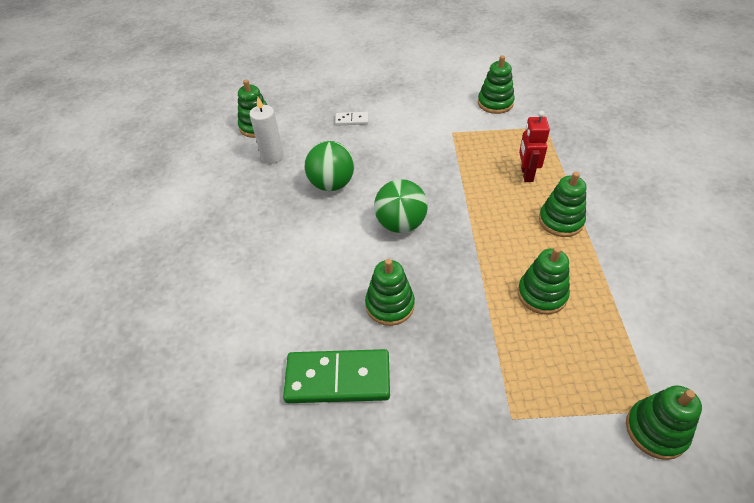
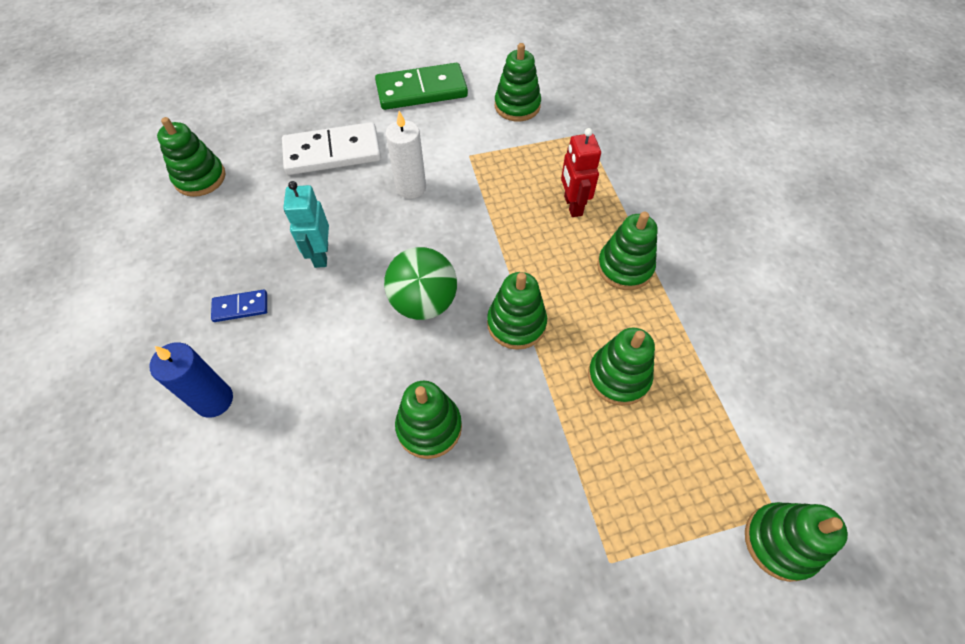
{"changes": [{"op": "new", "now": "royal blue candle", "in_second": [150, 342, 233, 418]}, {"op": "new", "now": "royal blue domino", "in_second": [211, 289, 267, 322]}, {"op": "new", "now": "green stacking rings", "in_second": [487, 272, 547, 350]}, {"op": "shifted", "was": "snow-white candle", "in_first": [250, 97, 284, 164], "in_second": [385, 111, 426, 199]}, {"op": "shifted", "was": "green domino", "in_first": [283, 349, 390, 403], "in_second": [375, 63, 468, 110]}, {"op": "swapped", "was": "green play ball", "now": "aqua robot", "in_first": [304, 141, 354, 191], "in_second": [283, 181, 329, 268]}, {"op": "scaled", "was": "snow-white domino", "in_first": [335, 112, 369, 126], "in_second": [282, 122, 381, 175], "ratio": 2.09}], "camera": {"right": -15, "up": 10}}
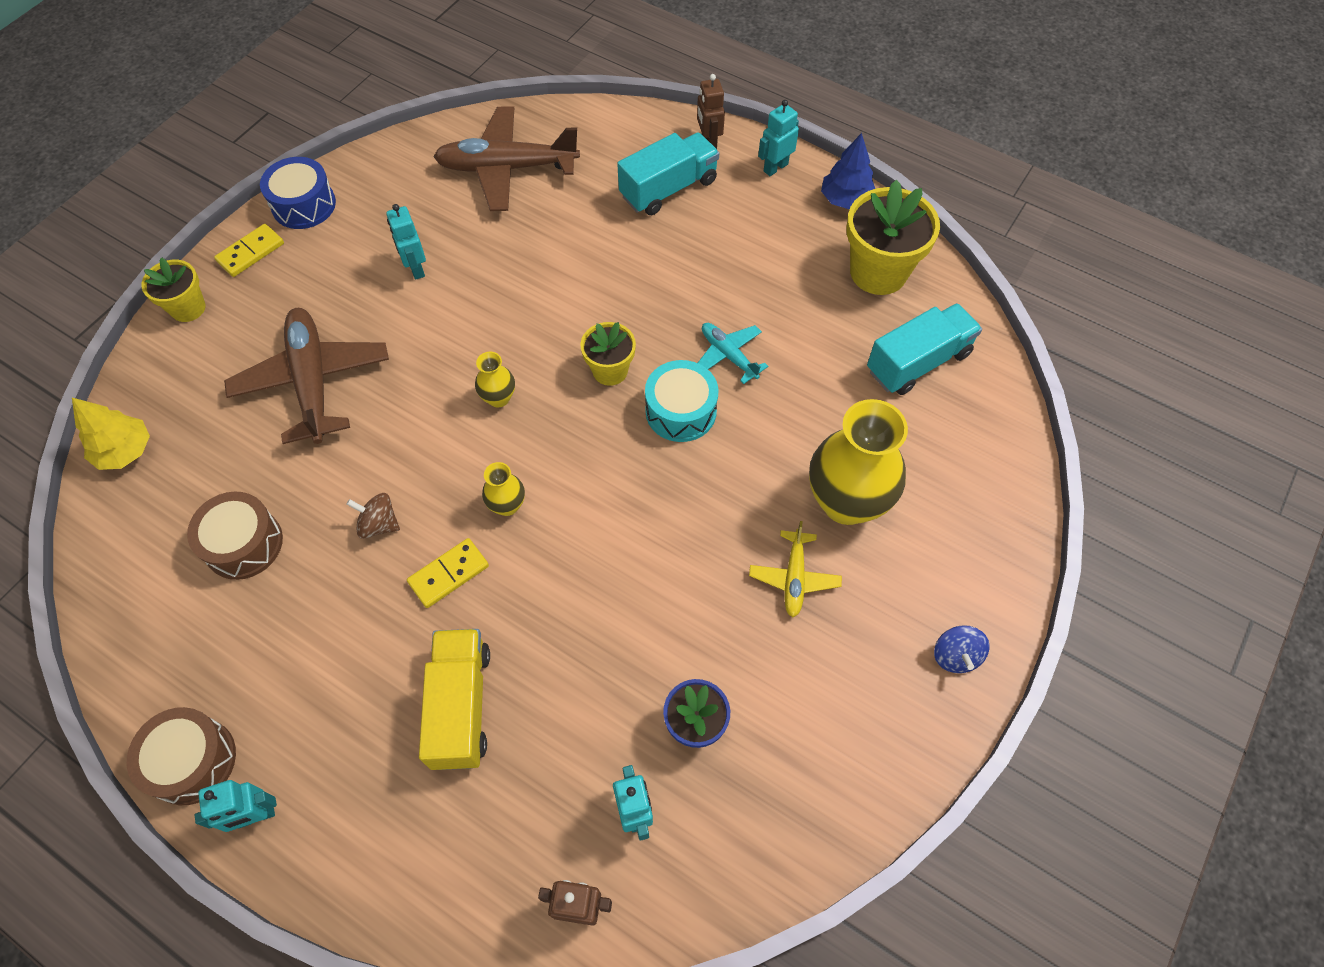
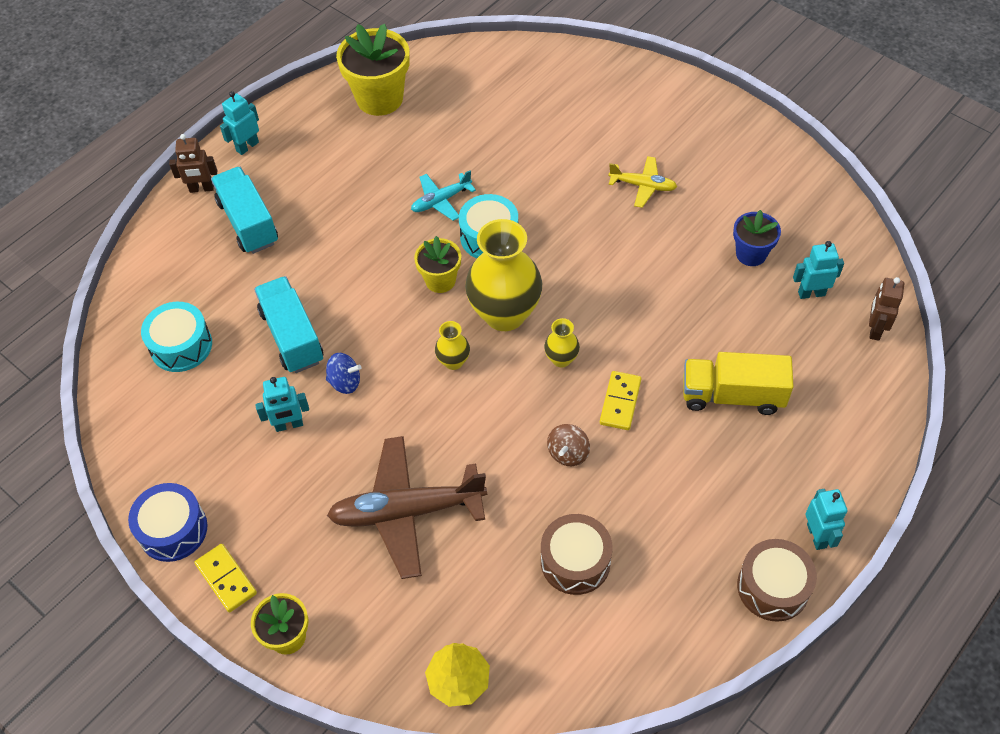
{"changes": [{"op": "gone", "was": "royal blue toy tree", "in_first": [821, 133, 875, 210]}, {"op": "shifted", "was": "bright yellow vase", "in_first": [809, 399, 908, 525], "in_second": [465, 219, 542, 331]}, {"op": "shifted", "was": "aqua lorry", "in_first": [867, 303, 982, 395], "in_second": [254, 276, 323, 373]}, {"op": "shifted", "was": "royal blue toy top", "in_first": [934, 625, 990, 673], "in_second": [326, 353, 361, 394]}, {"op": "swapped", "was": "dark brown aeroplane", "now": "aqua drum", "in_first": [433, 106, 580, 211], "in_second": [141, 302, 212, 372]}, {"op": "rotated", "was": "bright yellow domino", "in_first": [407, 538, 489, 608], "in_second": [600, 371, 641, 430], "clockwise": 45}, {"op": "rotated", "was": "aqua robot", "in_first": [758, 100, 799, 176], "in_second": [220, 91, 259, 155], "clockwise": 75}], "camera": {"right": -80, "up": -5}}
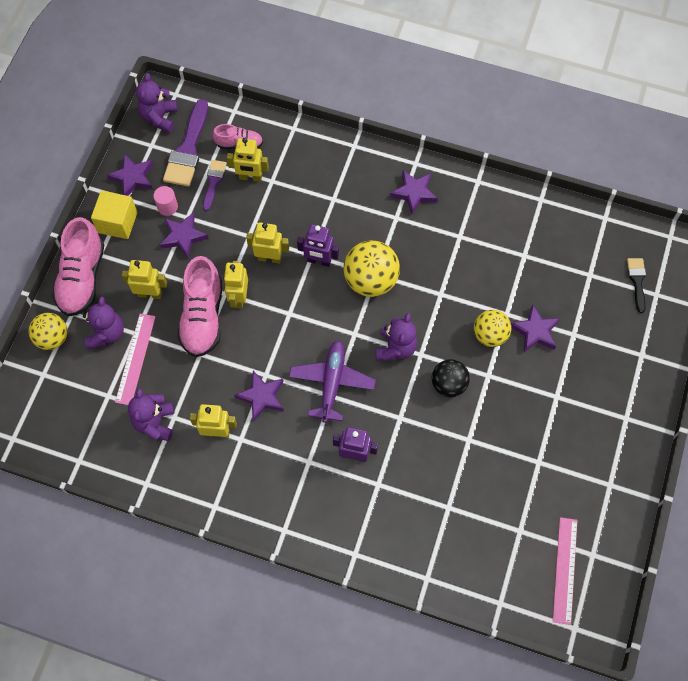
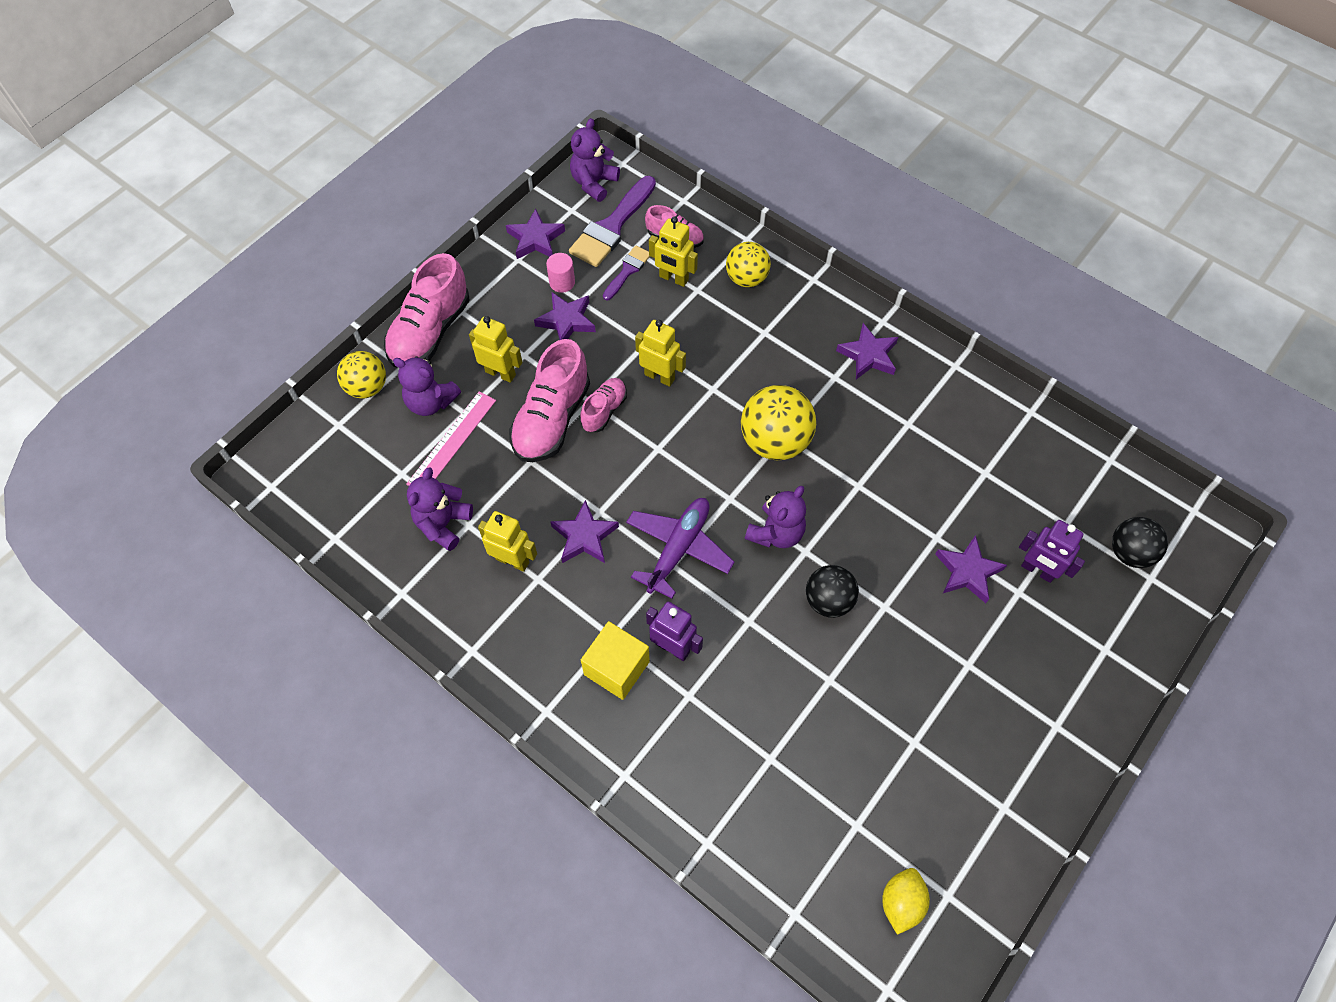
{"changes": [{"op": "shifted", "was": "bright yellow solid cube", "in_first": [91, 190, 138, 239], "in_second": [581, 621, 650, 700]}, {"op": "shifted", "was": "purple robot", "in_first": [297, 224, 339, 267], "in_second": [1019, 520, 1085, 583]}, {"op": "shifted", "was": "bright yellow play ball", "in_first": [474, 310, 511, 347], "in_second": [726, 242, 771, 287]}, {"op": "swapped", "was": "bright yellow robot", "now": "pink shoe", "in_first": [224, 261, 248, 308], "in_second": [580, 378, 627, 432]}, {"op": "swapped", "was": "pink straightedge", "now": "bright yellow citrus fruit", "in_first": [553, 517, 577, 625], "in_second": [882, 868, 930, 935]}, {"op": "swapped", "was": "black paintbrush", "now": "black play ball", "in_first": [627, 258, 646, 313], "in_second": [1112, 517, 1168, 568]}, {"op": "rotated", "was": "purple stuffed bear", "in_first": [83, 297, 124, 349], "in_second": [393, 356, 461, 416], "clockwise": 90}], "camera": {"right": 20, "up": -5}}
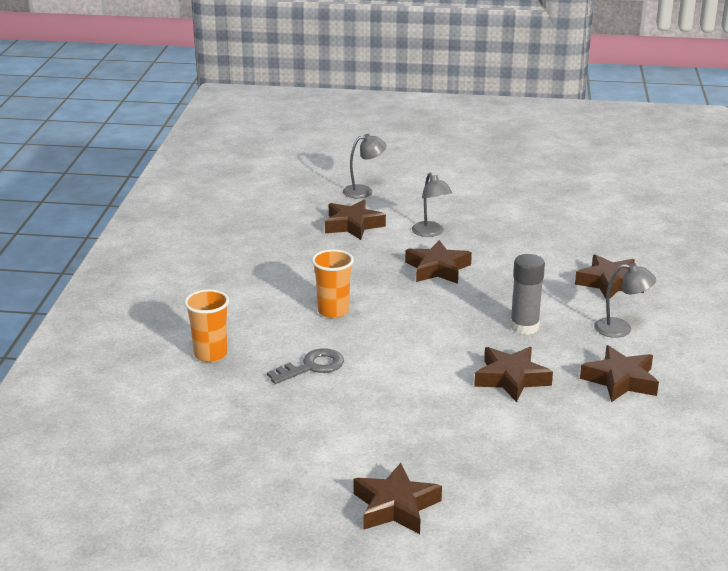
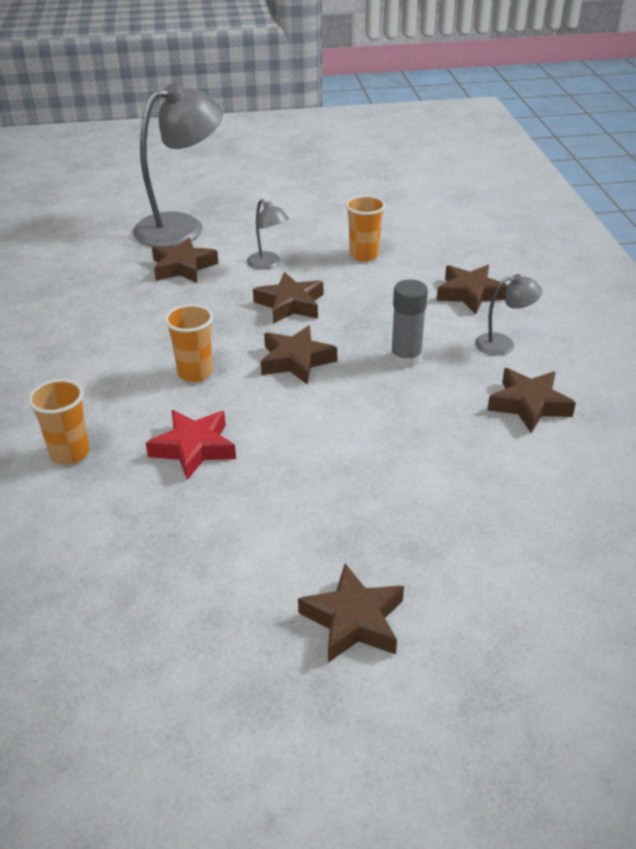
{"changes": [{"op": "new", "now": "bright orange beaker", "in_second": [345, 195, 386, 262]}, {"op": "shifted", "was": "dark brown star", "in_first": [474, 347, 553, 402], "in_second": [261, 325, 337, 385]}, {"op": "swapped", "was": "ash-grey key", "now": "crimson star", "in_first": [267, 348, 344, 384], "in_second": [146, 410, 236, 480]}, {"op": "scaled", "was": "ash-grey lamp", "in_first": [343, 134, 386, 199], "in_second": [133, 83, 223, 247], "ratio": 2.16}], "camera": {"right": -15, "up": 10}}
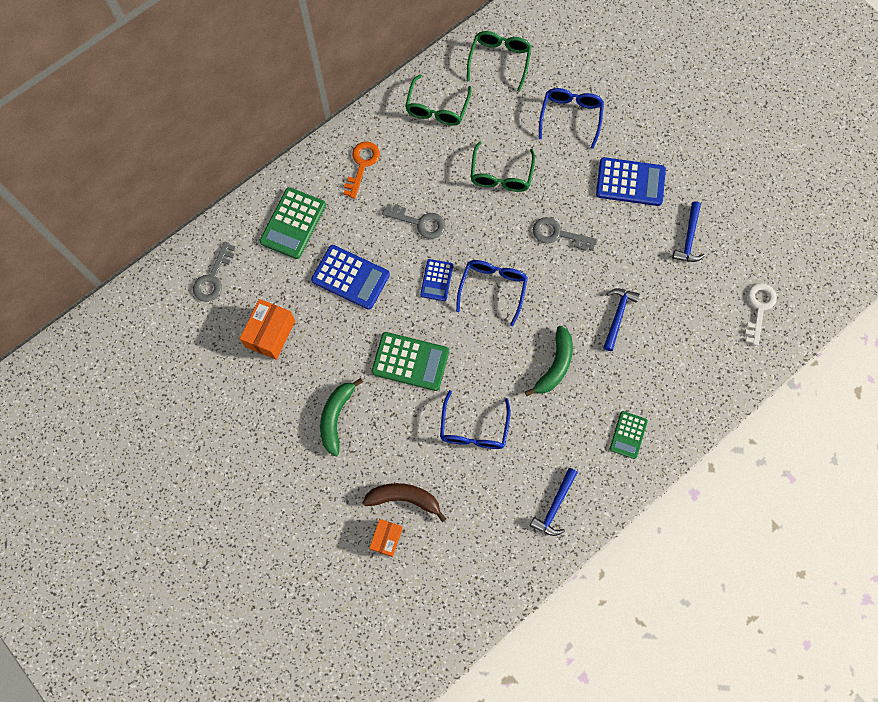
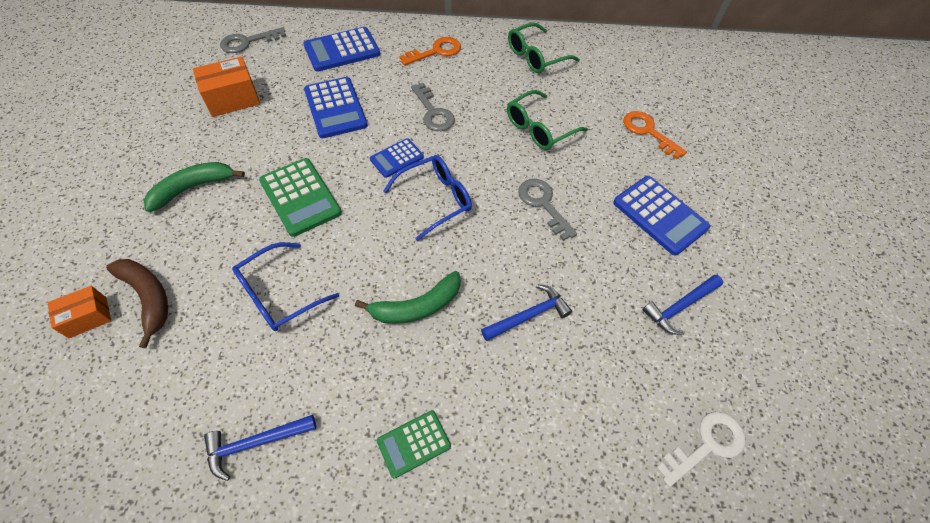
{"changes": [{"op": "gone", "was": "green eyeglasses", "in_first": [467, 31, 532, 92]}, {"op": "swapped", "was": "royal blue eyeglasses", "now": "bright orange key", "in_first": [539, 88, 604, 149], "in_second": [623, 111, 687, 159]}, {"op": "repainted", "was": "green calculator", "now": "royal blue calculator", "in_first": [259, 187, 326, 259], "in_second": [303, 27, 380, 72]}], "camera": {"right": 40, "up": -15}}
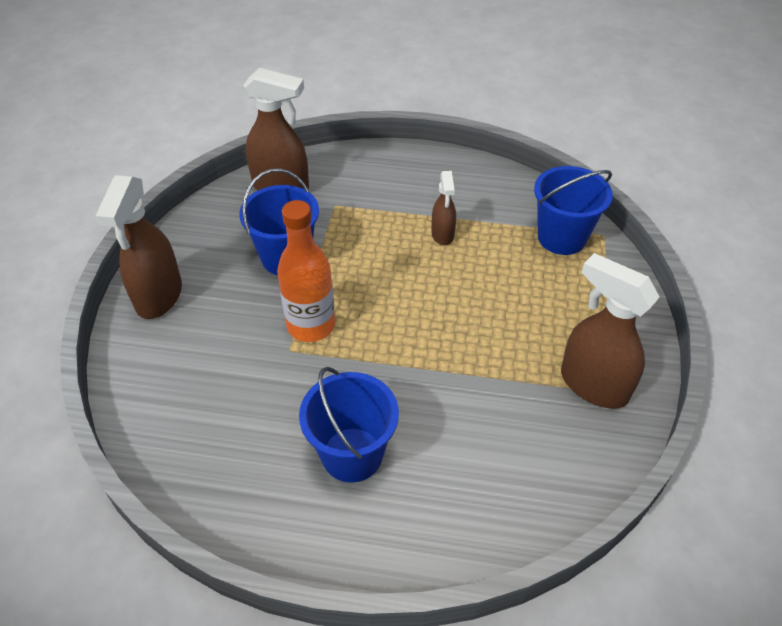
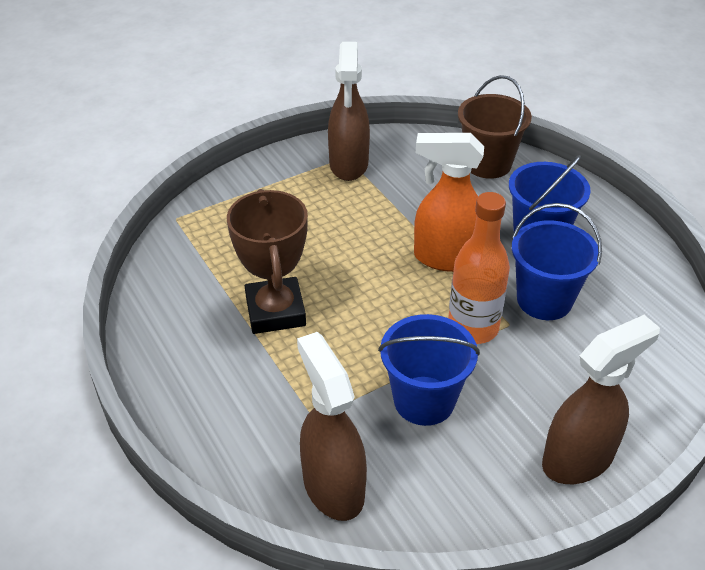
{"changes": [{"op": "new", "now": "bright orange spray cleaner", "in_second": [414, 133, 484, 272]}, {"op": "new", "now": "dark brown bucket", "in_second": [458, 75, 532, 179]}, {"op": "shifted", "was": "royal blue bucket", "in_first": [534, 166, 613, 255], "in_second": [512, 203, 602, 320]}, {"op": "swapped", "was": "dark brown spray cleaner", "now": "dark brown award cup", "in_first": [431, 171, 456, 245], "in_second": [227, 189, 308, 334]}], "camera": {"right": -130, "up": -5}}
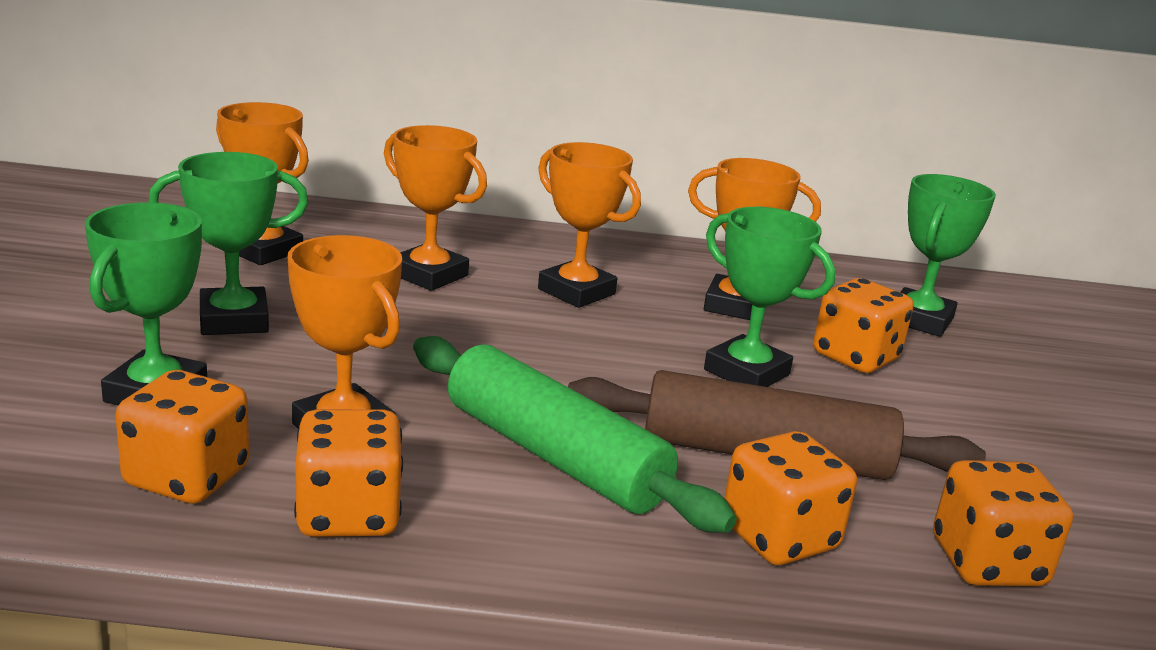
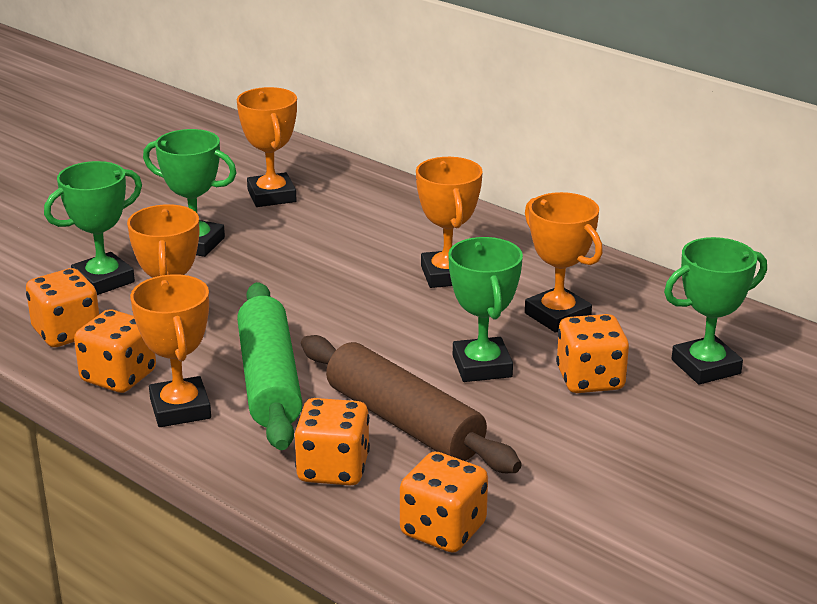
{"changes": [{"op": "shifted", "was": "bright orange award cup", "in_first": [384, 125, 487, 291], "in_second": [130, 274, 211, 427]}], "camera": {"right": 40, "up": 5}}
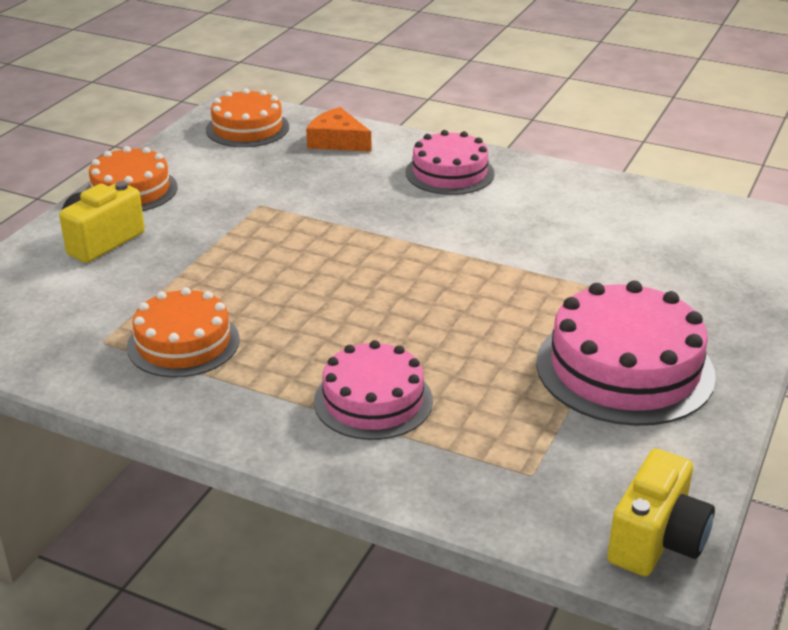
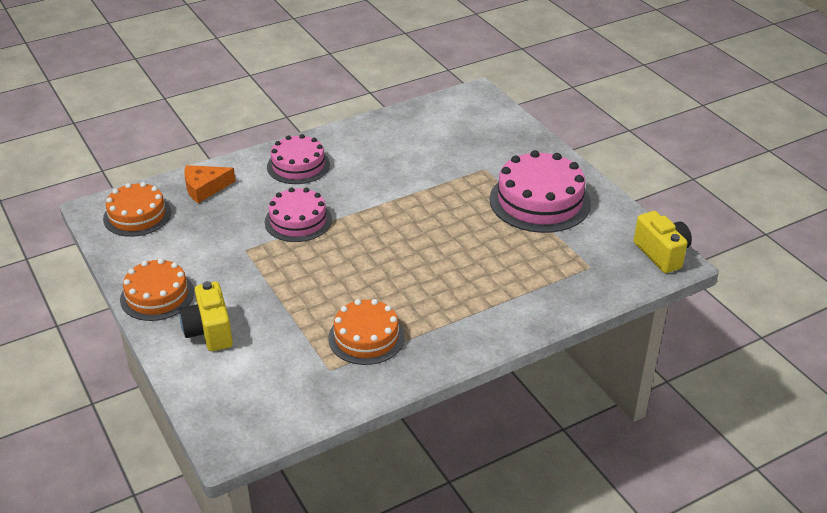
{"changes": [{"op": "shifted", "was": "pink cake", "in_first": [314, 340, 433, 440], "in_second": [265, 187, 332, 242]}], "camera": {"right": -55, "up": 5}}
